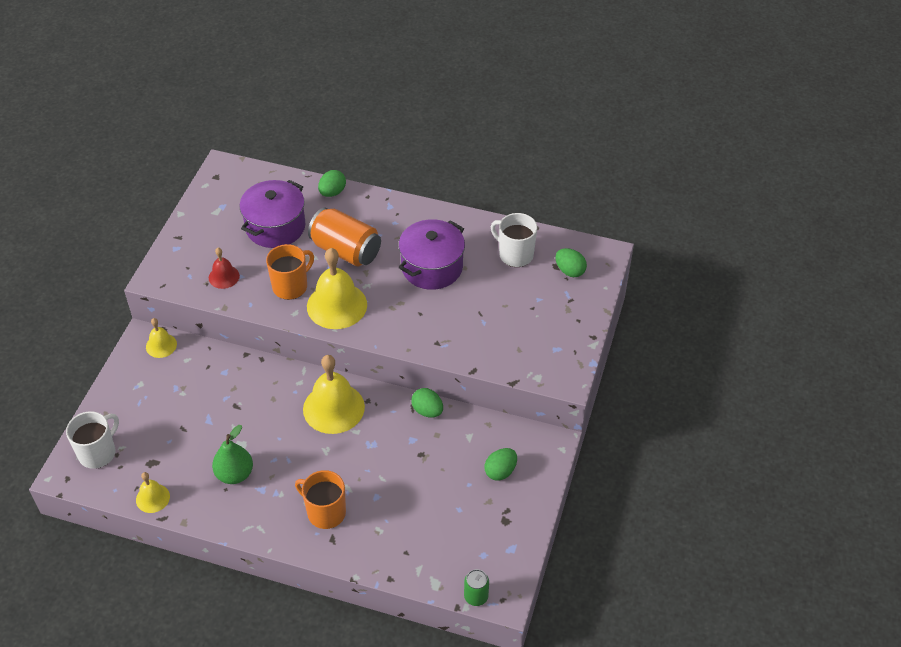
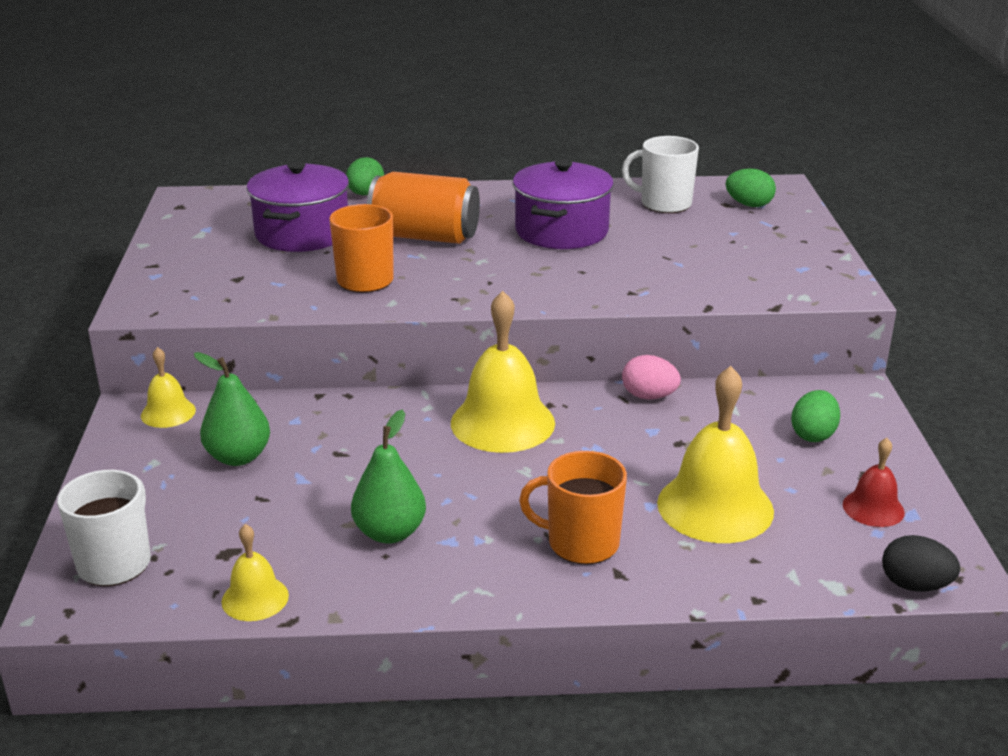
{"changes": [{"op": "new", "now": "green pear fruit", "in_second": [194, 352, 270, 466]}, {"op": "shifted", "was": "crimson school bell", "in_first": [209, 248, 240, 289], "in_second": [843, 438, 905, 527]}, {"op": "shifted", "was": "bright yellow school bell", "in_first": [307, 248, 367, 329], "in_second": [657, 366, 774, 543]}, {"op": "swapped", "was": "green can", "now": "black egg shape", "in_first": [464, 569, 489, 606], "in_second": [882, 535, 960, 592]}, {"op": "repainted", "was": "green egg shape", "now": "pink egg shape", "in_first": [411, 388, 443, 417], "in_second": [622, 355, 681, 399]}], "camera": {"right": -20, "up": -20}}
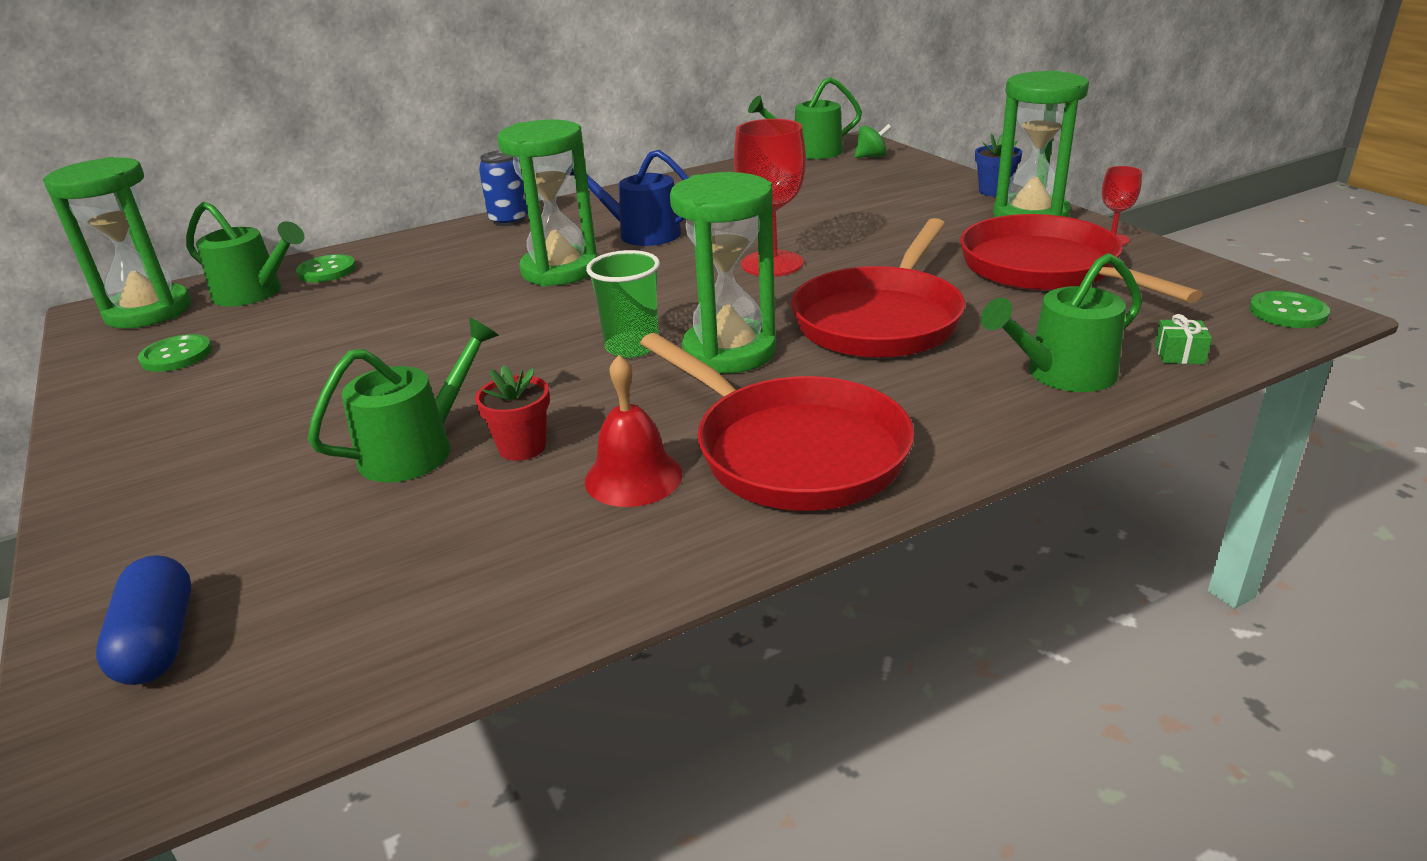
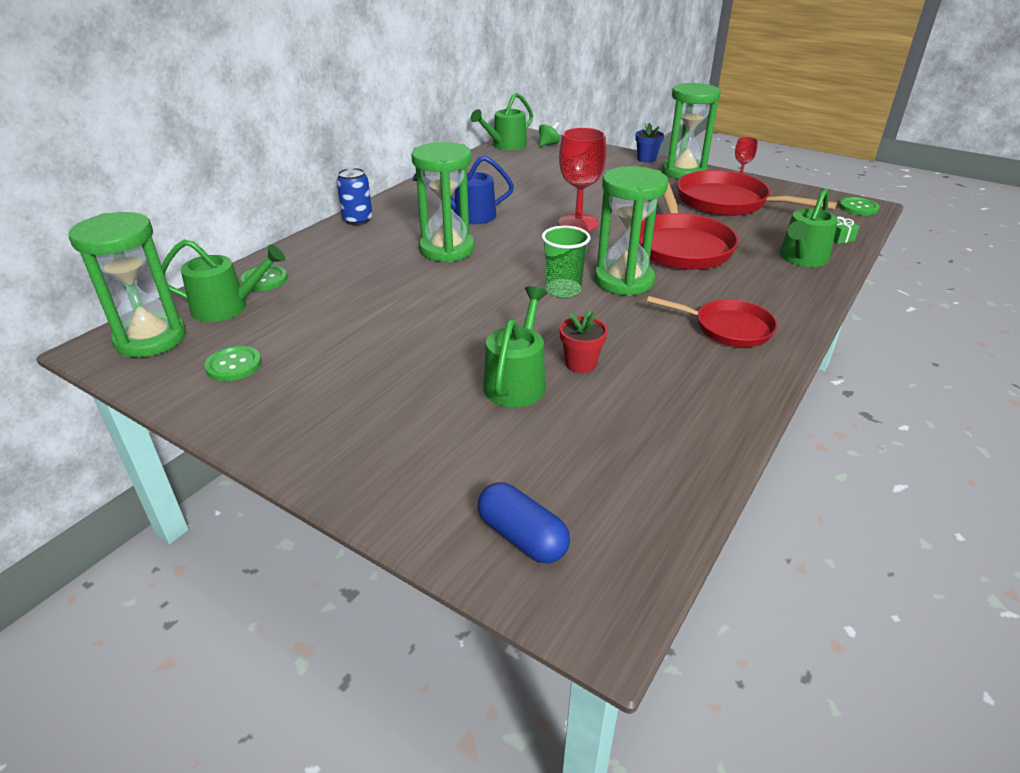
{"changes": [{"op": "gone", "was": "crimson school bell", "in_first": [585, 355, 682, 507]}, {"op": "scaled", "was": "crimson skillet", "in_first": [640, 333, 914, 511], "in_second": [647, 296, 777, 347], "ratio": 0.62}], "camera": {"right": -30, "up": 5}}
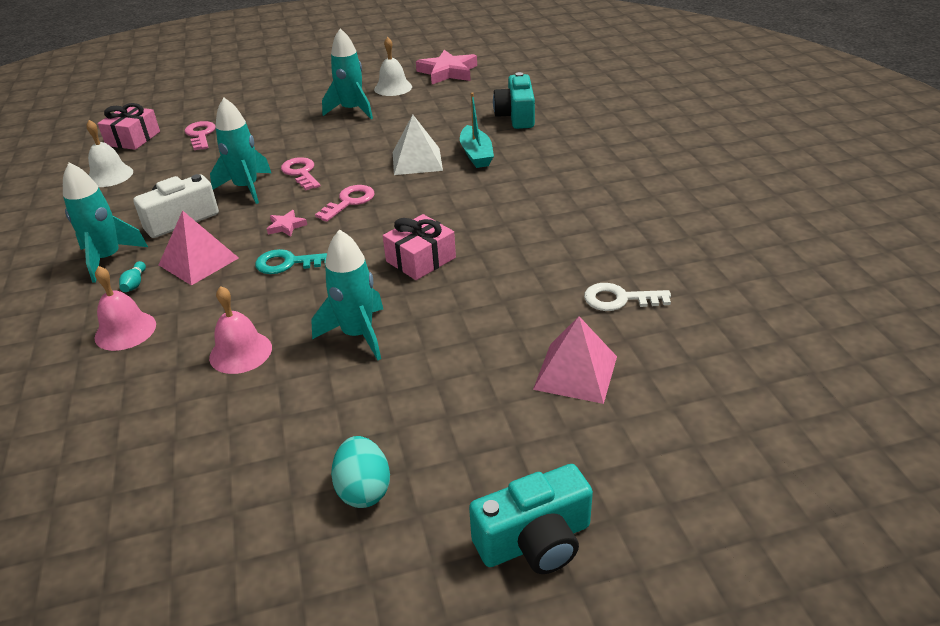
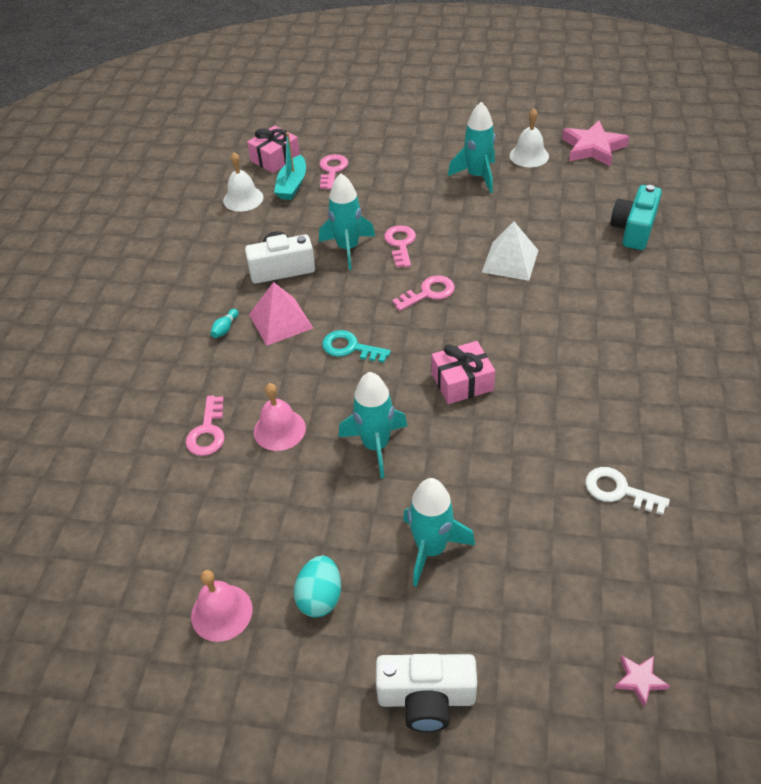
{"changes": [{"op": "gone", "was": "pink pyramid shape", "in_first": [533, 316, 617, 404]}, {"op": "new", "now": "pink key", "in_second": [186, 396, 225, 456]}, {"op": "shifted", "was": "aqua spaceship", "in_first": [63, 162, 148, 283], "in_second": [403, 478, 475, 587]}, {"op": "shifted", "was": "pink school bell", "in_first": [95, 266, 156, 351], "in_second": [191, 570, 253, 642]}, {"op": "shifted", "was": "pink star", "in_first": [267, 210, 307, 237], "in_second": [615, 655, 669, 708]}, {"op": "shifted", "was": "aqua boat", "in_first": [460, 92, 494, 168], "in_second": [274, 132, 306, 200]}, {"op": "repainted", "was": "aqua photo camera", "now": "snow-white photo camera", "in_first": [469, 464, 593, 574], "in_second": [376, 654, 477, 732]}], "camera": {"right": 25, "up": 10}}
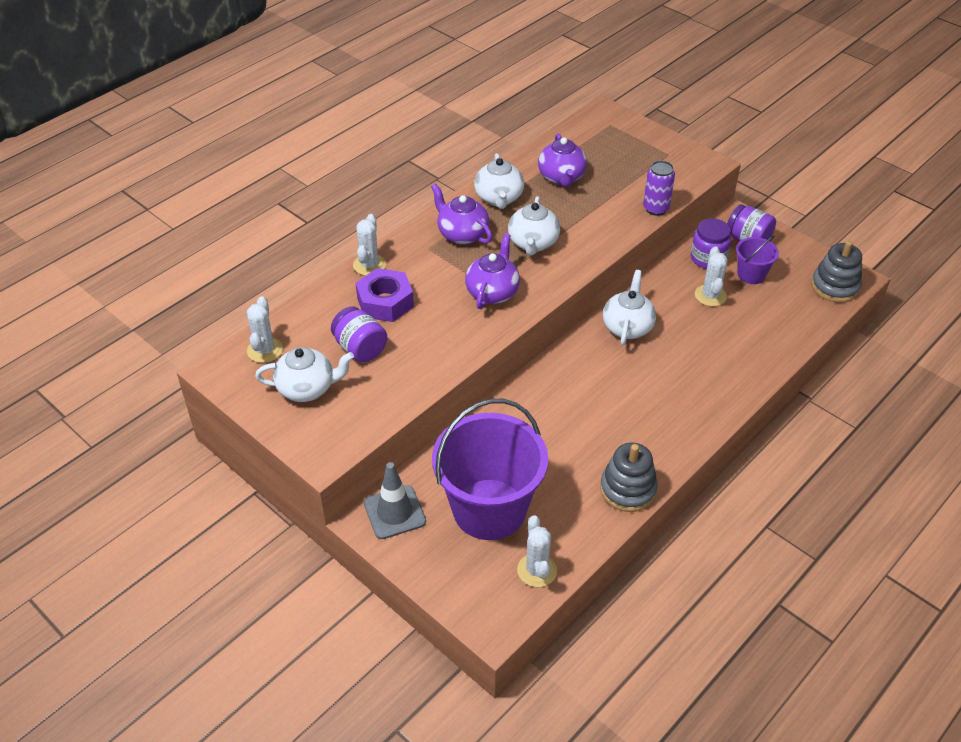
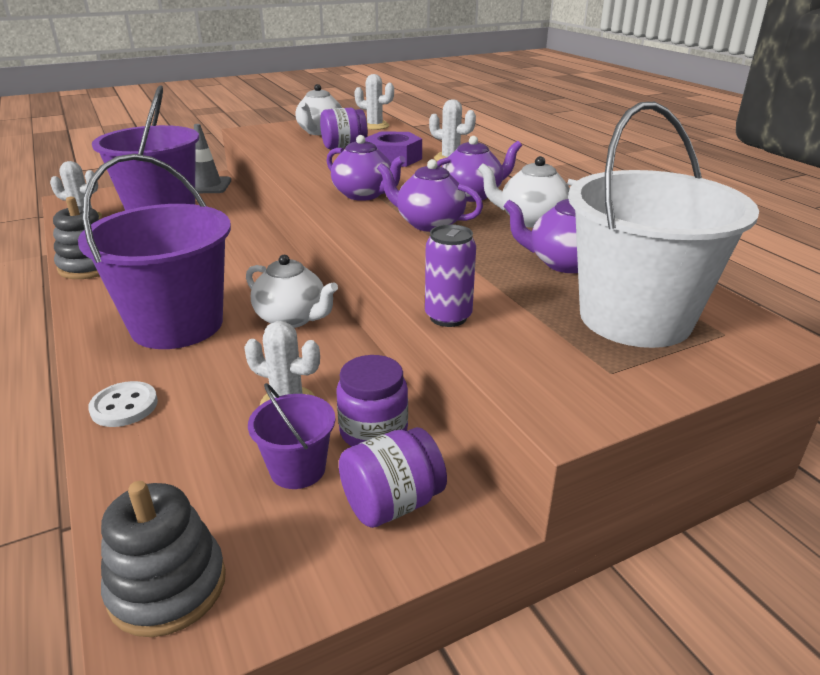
{"changes": [{"op": "new", "now": "purple bucket", "in_second": [78, 154, 231, 349]}, {"op": "new", "now": "snow-white button", "in_second": [88, 381, 158, 427]}, {"op": "new", "now": "snow-white bucket", "in_second": [568, 102, 759, 348]}, {"op": "repainted", "was": "snow-white teapot", "now": "purple teapot", "in_first": [508, 196, 560, 256], "in_second": [377, 159, 483, 232]}], "camera": {"right": 110, "up": -15}}
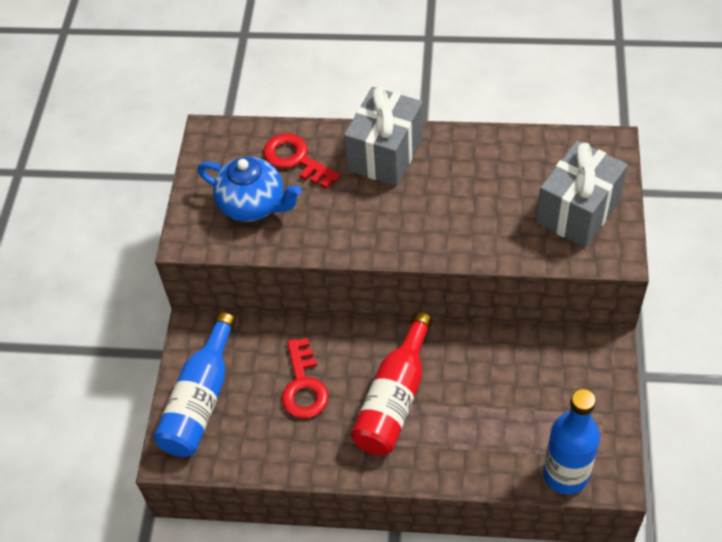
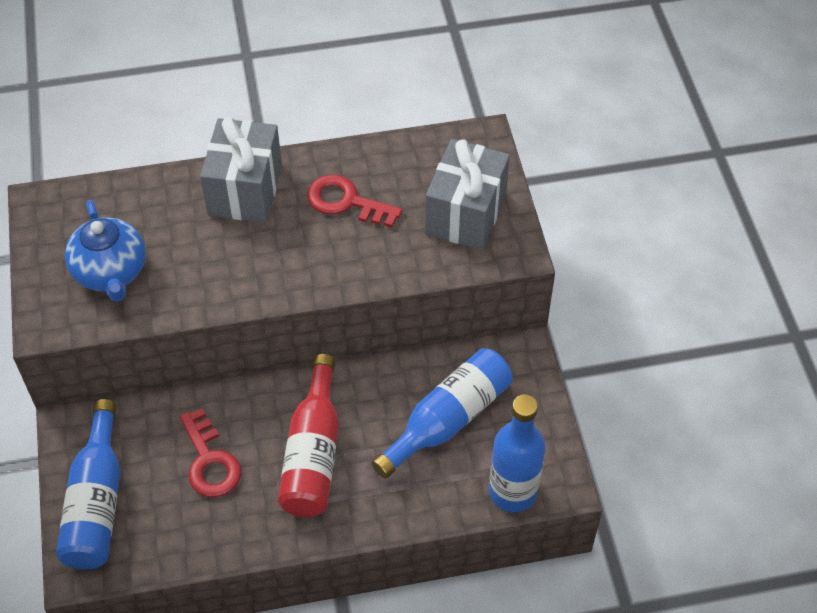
{"changes": [{"op": "new", "now": "royal blue drink bottle", "in_second": [371, 348, 513, 479]}, {"op": "shifted", "was": "crimson key", "in_first": [263, 133, 340, 189], "in_second": [307, 175, 402, 228]}, {"op": "rotated", "was": "royal blue teapot", "in_first": [198, 157, 301, 222], "in_second": [65, 200, 146, 302], "clockwise": 60}], "camera": {"right": -20, "up": 0}}
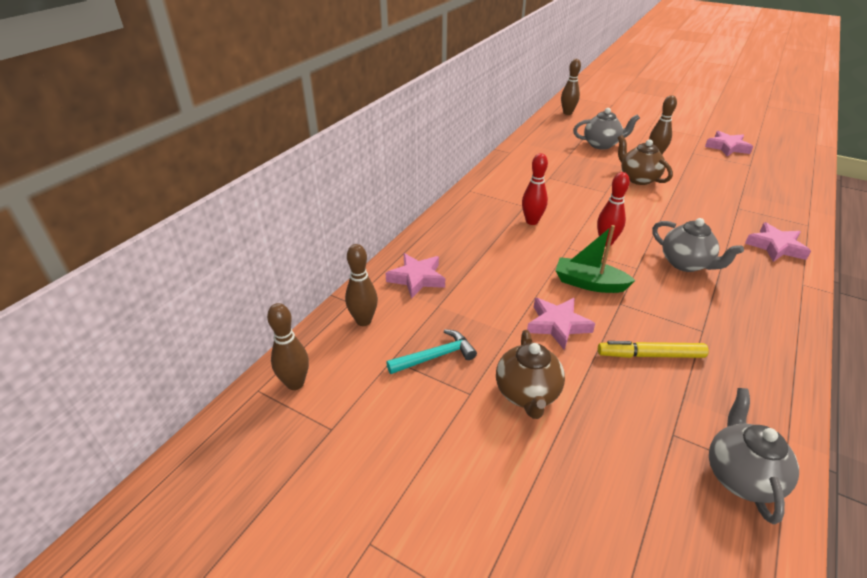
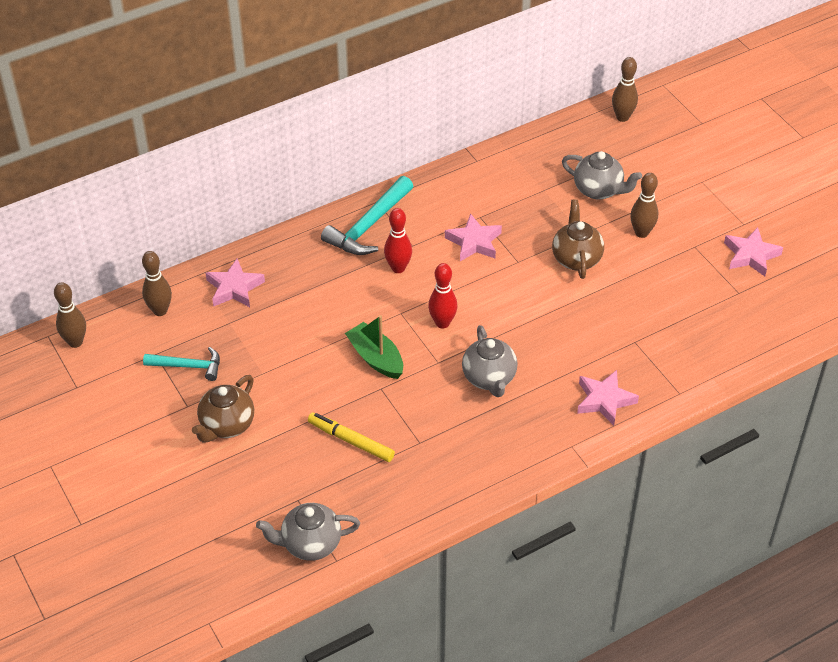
{"changes": [{"op": "new", "now": "aqua hammer", "in_second": [321, 176, 413, 255]}, {"op": "shifted", "was": "pink star", "in_first": [527, 298, 595, 350], "in_second": [445, 213, 502, 261]}, {"op": "rotated", "was": "ash-grey teapot", "in_first": [709, 388, 799, 524], "in_second": [256, 503, 360, 561], "clockwise": -135}], "camera": {"right": 30, "up": 10}}
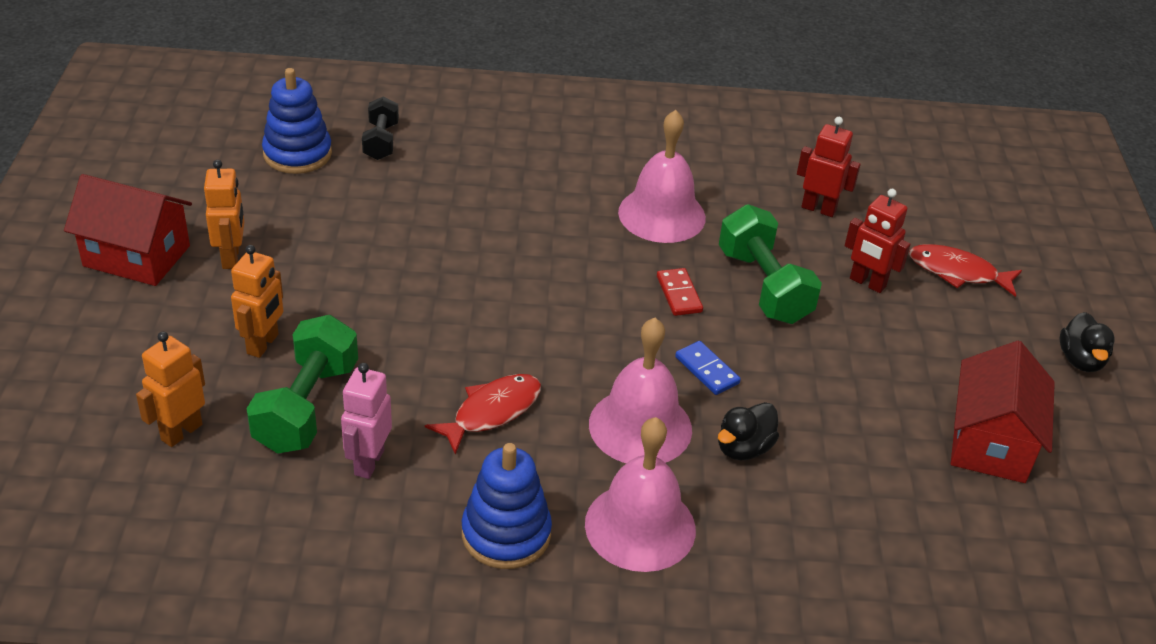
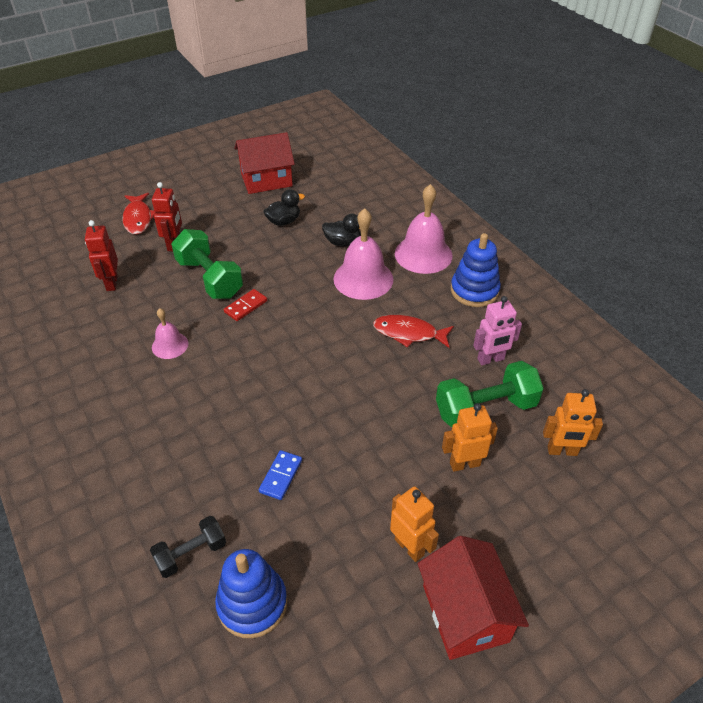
{"changes": [{"op": "shifted", "was": "royal blue domino", "in_first": [675, 341, 741, 395], "in_second": [259, 450, 302, 500]}, {"op": "shifted", "was": "black toy duck", "in_first": [1059, 312, 1115, 372], "in_second": [263, 189, 305, 226]}, {"op": "rotated", "was": "bright orange robot", "in_first": [204, 160, 244, 269], "in_second": [390, 486, 439, 562], "clockwise": 90}, {"op": "rotated", "was": "green free weight", "in_first": [719, 204, 822, 324], "in_second": [171, 229, 243, 299], "clockwise": -75}, {"op": "scaled", "was": "pink school bell", "in_first": [618, 110, 706, 243], "in_second": [152, 308, 188, 359], "ratio": 0.55}], "camera": {"right": -120, "up": 5}}
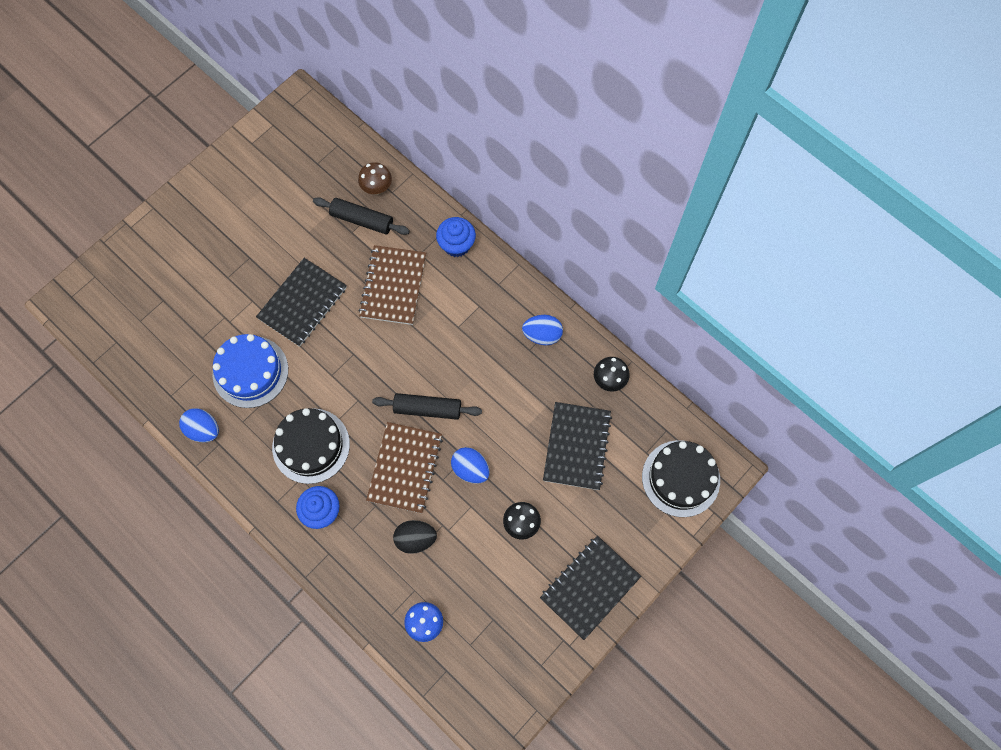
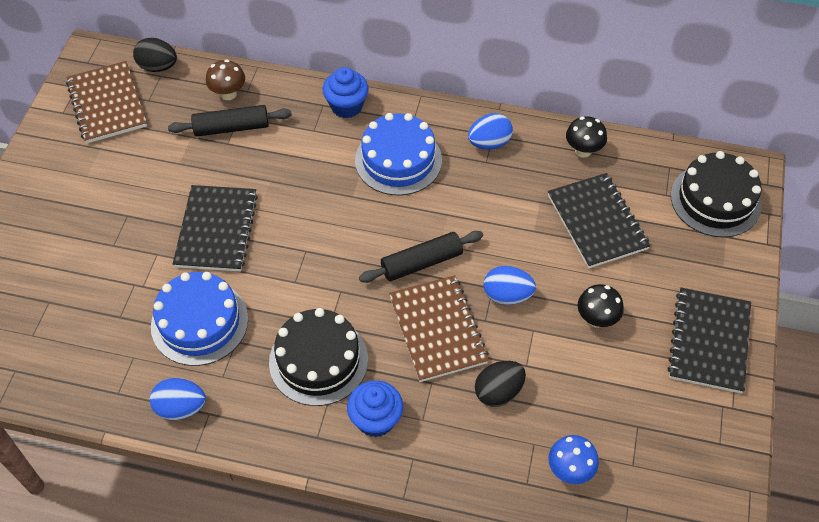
{"changes": [{"op": "new", "now": "black egg shape", "in_second": [133, 38, 177, 72]}, {"op": "new", "now": "royal blue cake", "in_second": [355, 113, 442, 195]}, {"op": "shifted", "was": "dark brown notebook", "in_first": [358, 245, 426, 325], "in_second": [66, 61, 147, 143]}], "camera": {"right": -30, "up": -15}}
